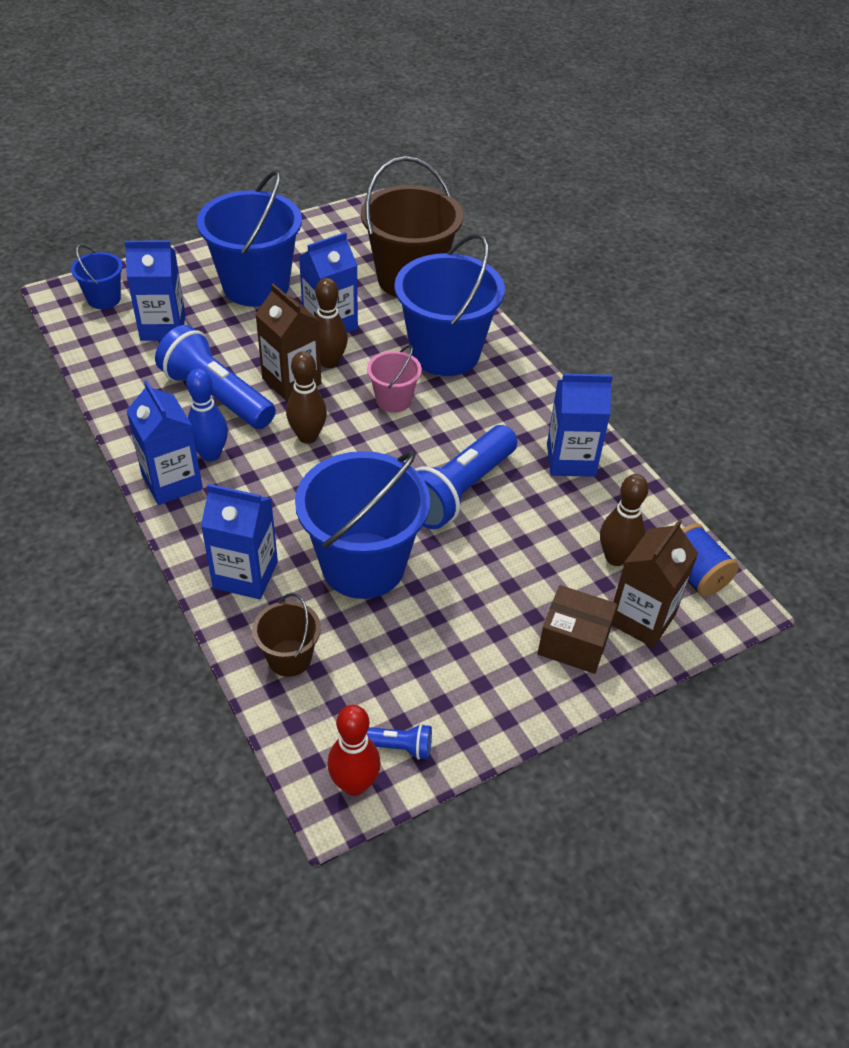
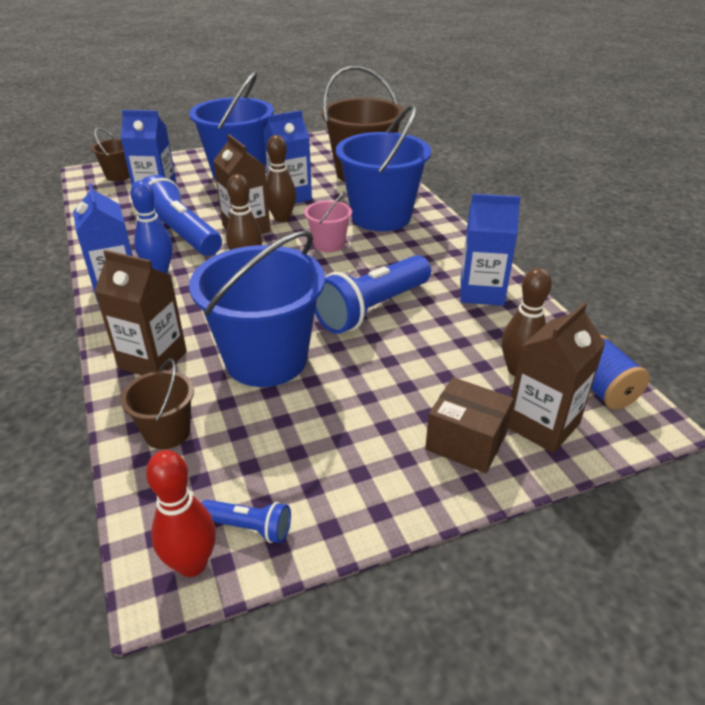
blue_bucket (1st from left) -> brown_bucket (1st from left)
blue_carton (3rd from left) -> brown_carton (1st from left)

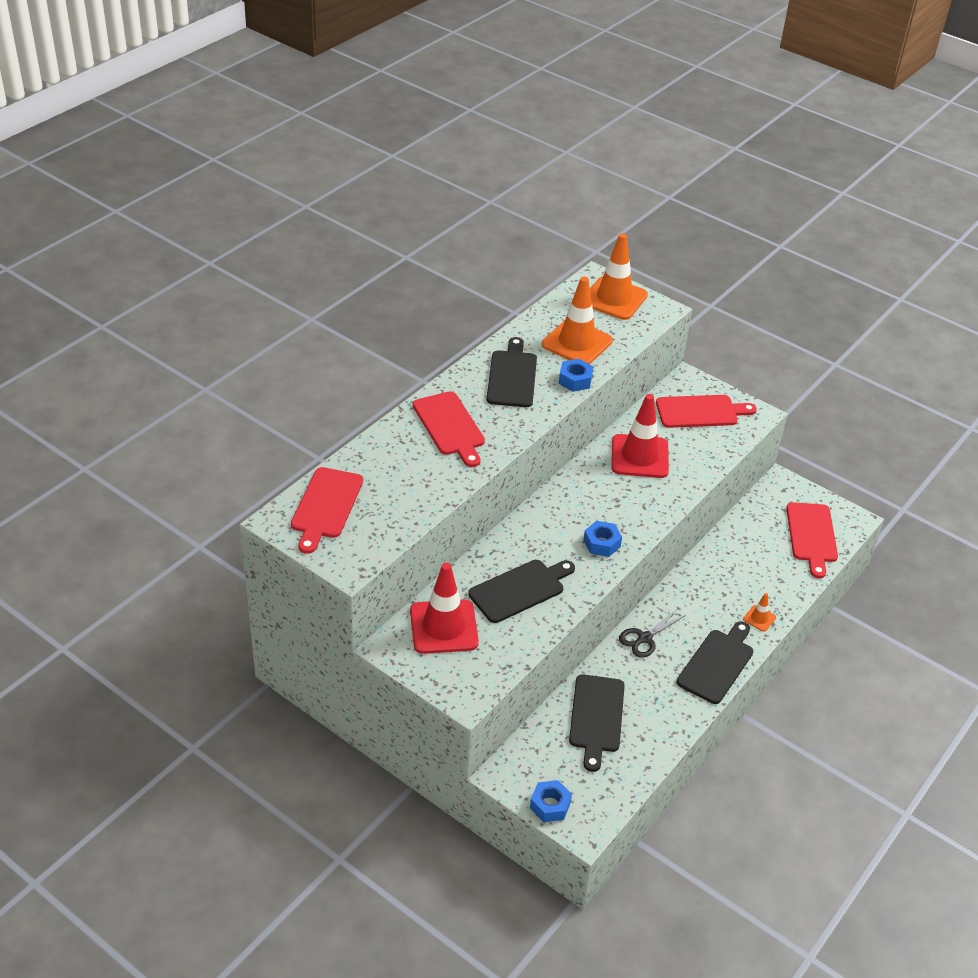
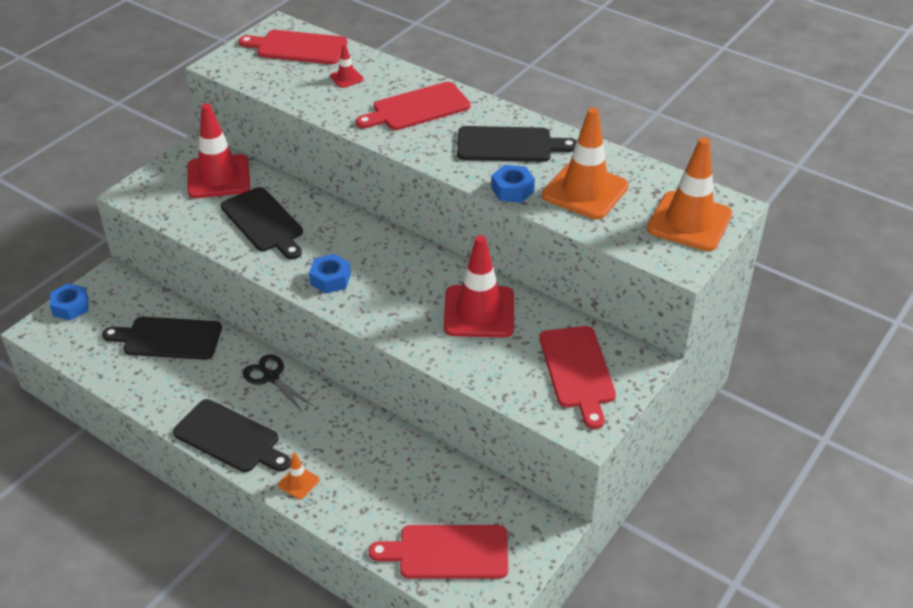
none -> red_traffic_cone (2nd from left)

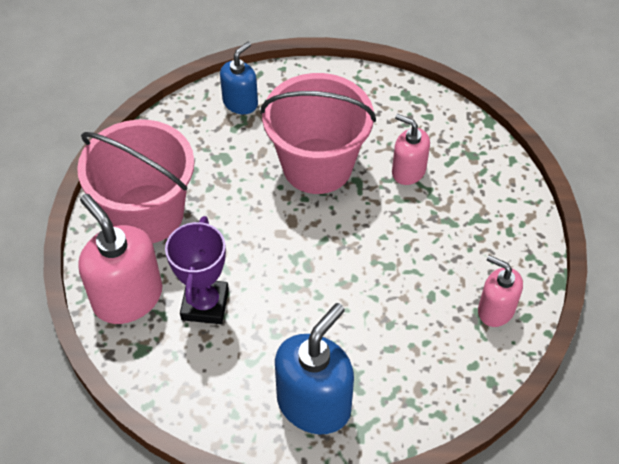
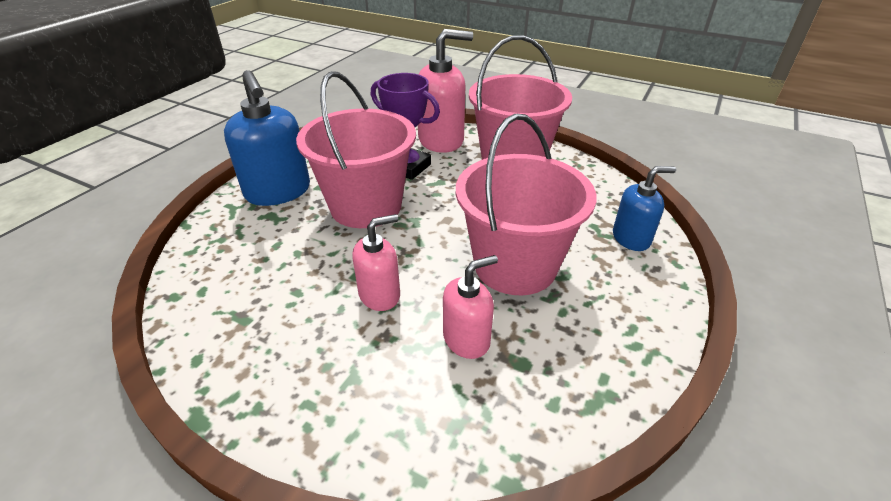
blue_soap_dispenser (1st from left in the first image) -> blue_soap_dispenser (2nd from left), 75 degrees counterclockwise
pink_soap_dispenser (3rd from left in the first image) -> pink_soap_dispenser (1st from left), moved
none -> pink_bucket (1st from left)

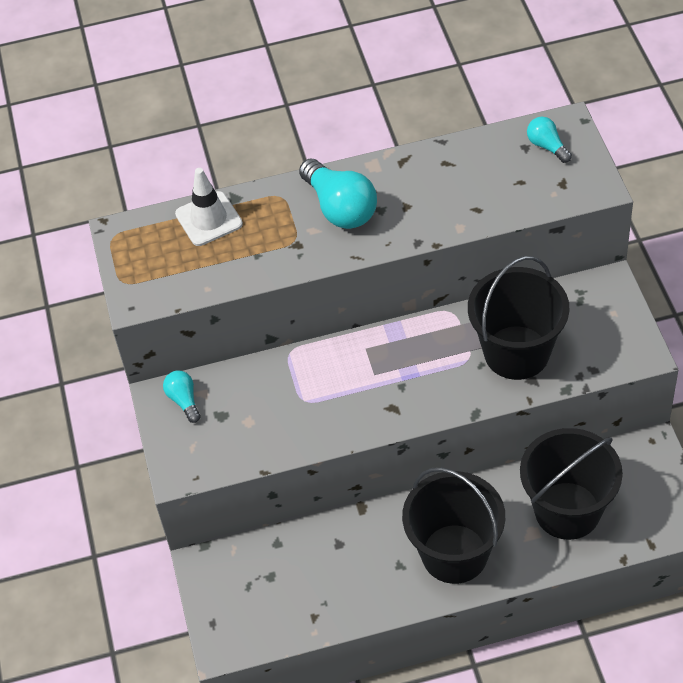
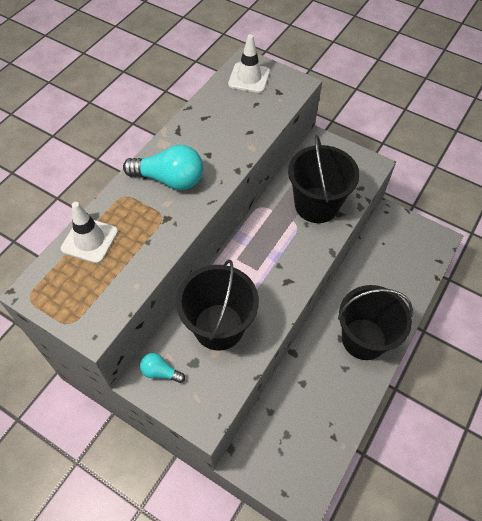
turquoise_light_bulb (3rd from left) -> white_traffic_cone (2nd from left)
black_bucket (3rd from left in the first image) -> black_bucket (1st from left), moved

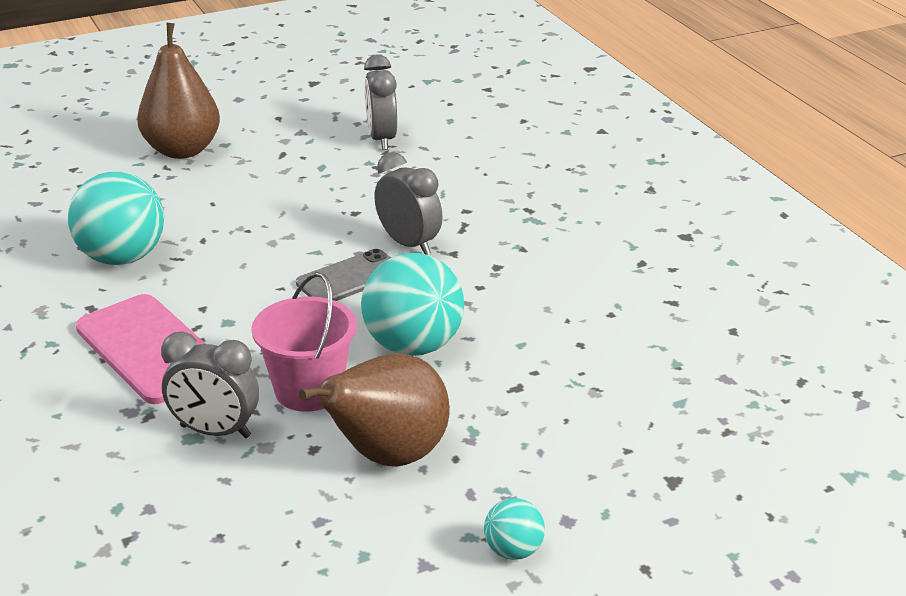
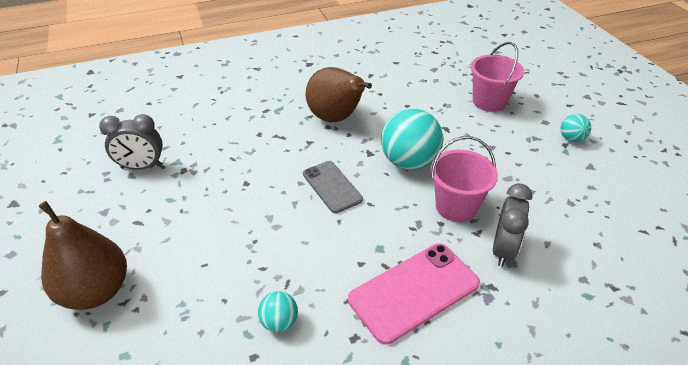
grey_clock (3rd from left) -> none
turquoise_ball (1st from left), x0.49
brown_pear (2nd from left), moved
none -> pink_bucket (2nd from left)

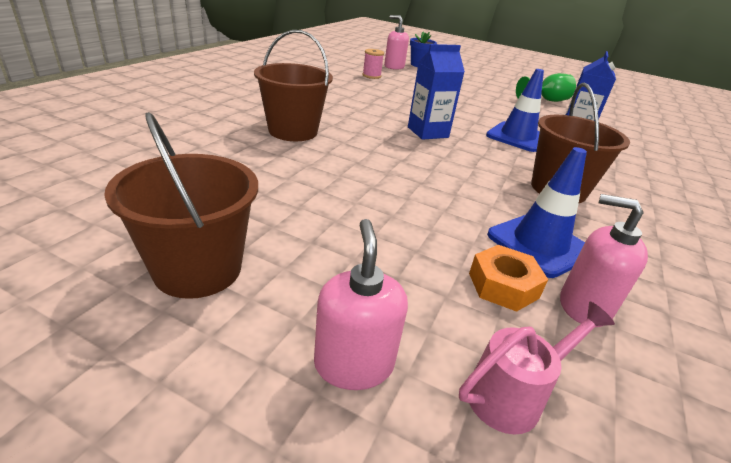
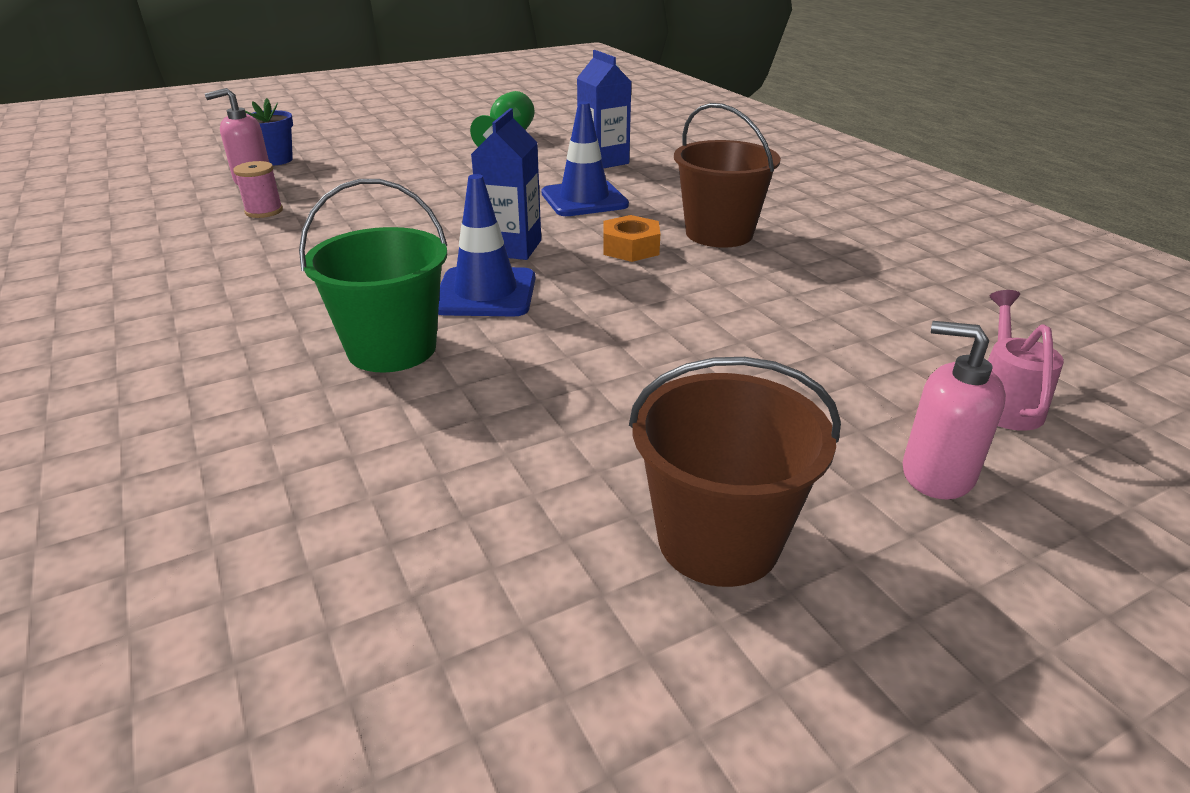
brown_bucket (2nd from left) -> green_bucket
blue_traffic_cone (2nd from left in the first image) -> blue_traffic_cone (1st from left), moved
pink_soap_dispenser (3rd from left) -> none
orange_nut, moved

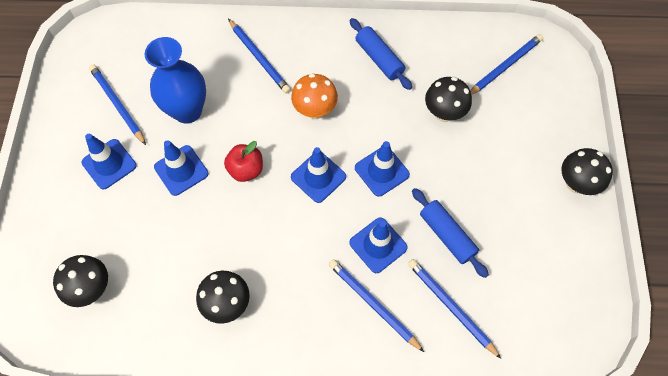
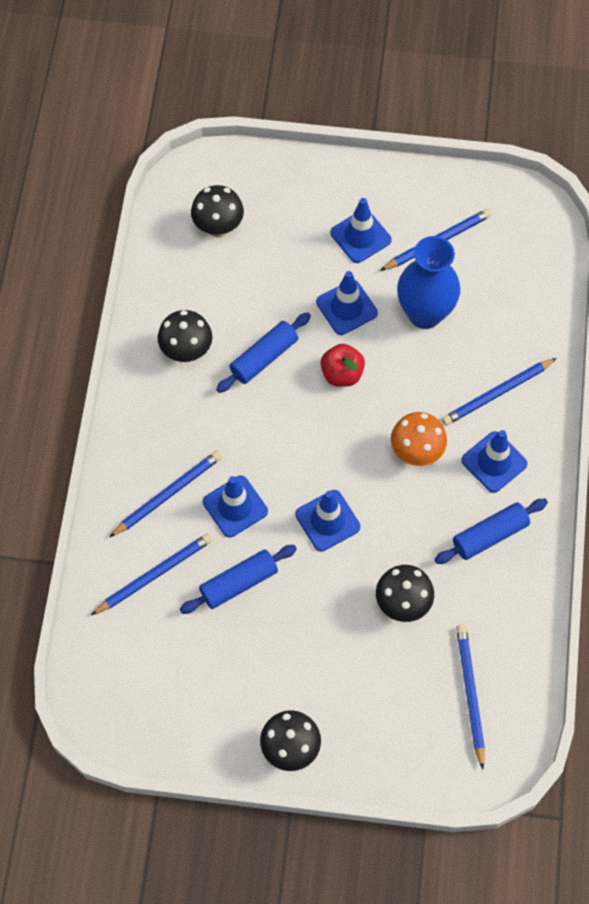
blue_pencil (5th from left in the first image) -> blue_pencil (4th from left), 150 degrees counterclockwise
blue_traffic_cone (3rd from left in the first image) -> blue_traffic_cone (5th from left), moved
none -> blue_rolling_pin (2nd from left)

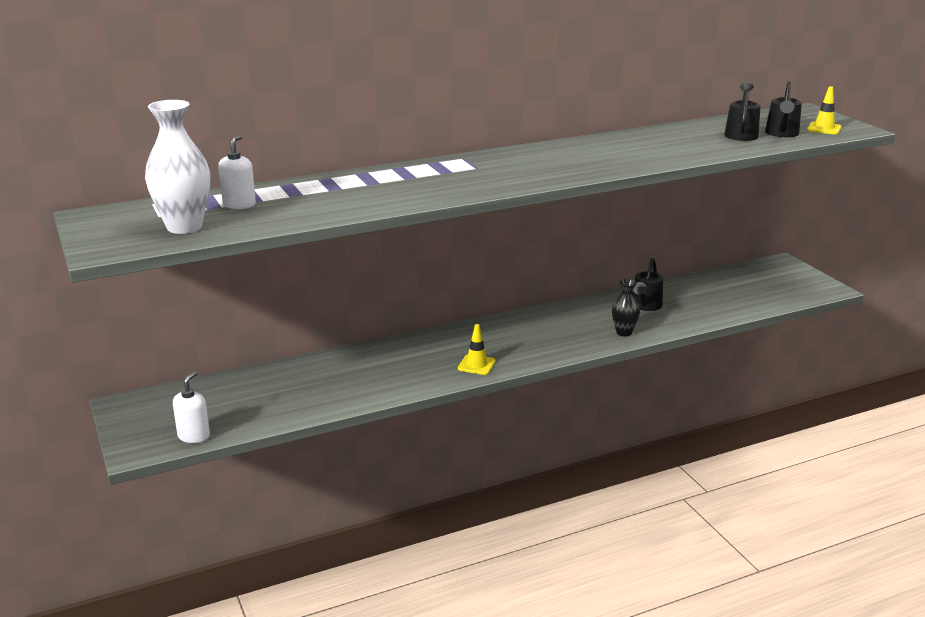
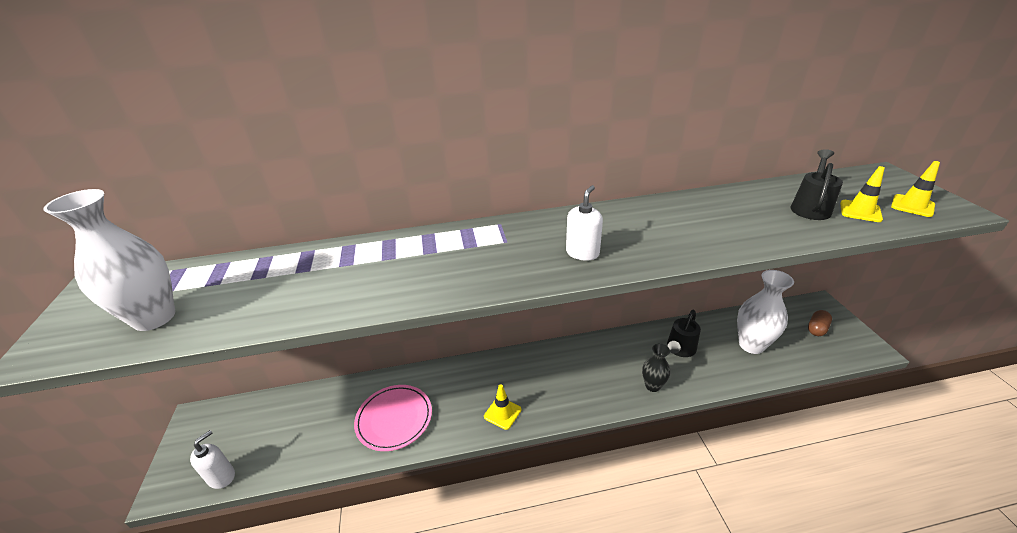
black_watering_can (3rd from left) -> yellow_traffic_cone (2nd from left)
white_soap_dispenser (2nd from left), moved
none -> white_vase (2nd from left)
none -> brown_capsule
none -> pink_plate

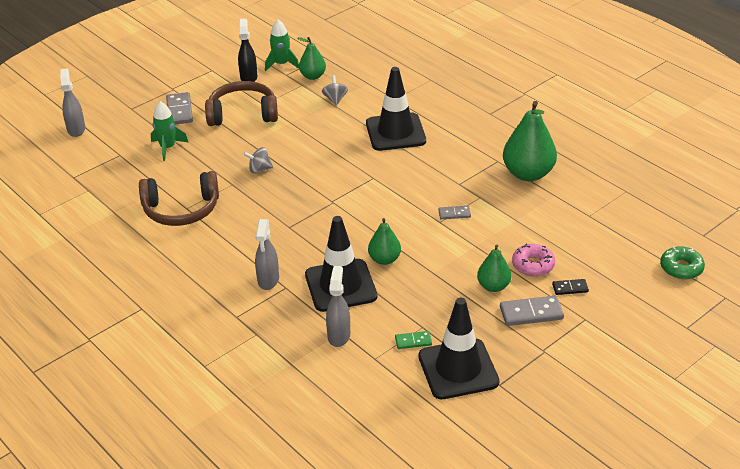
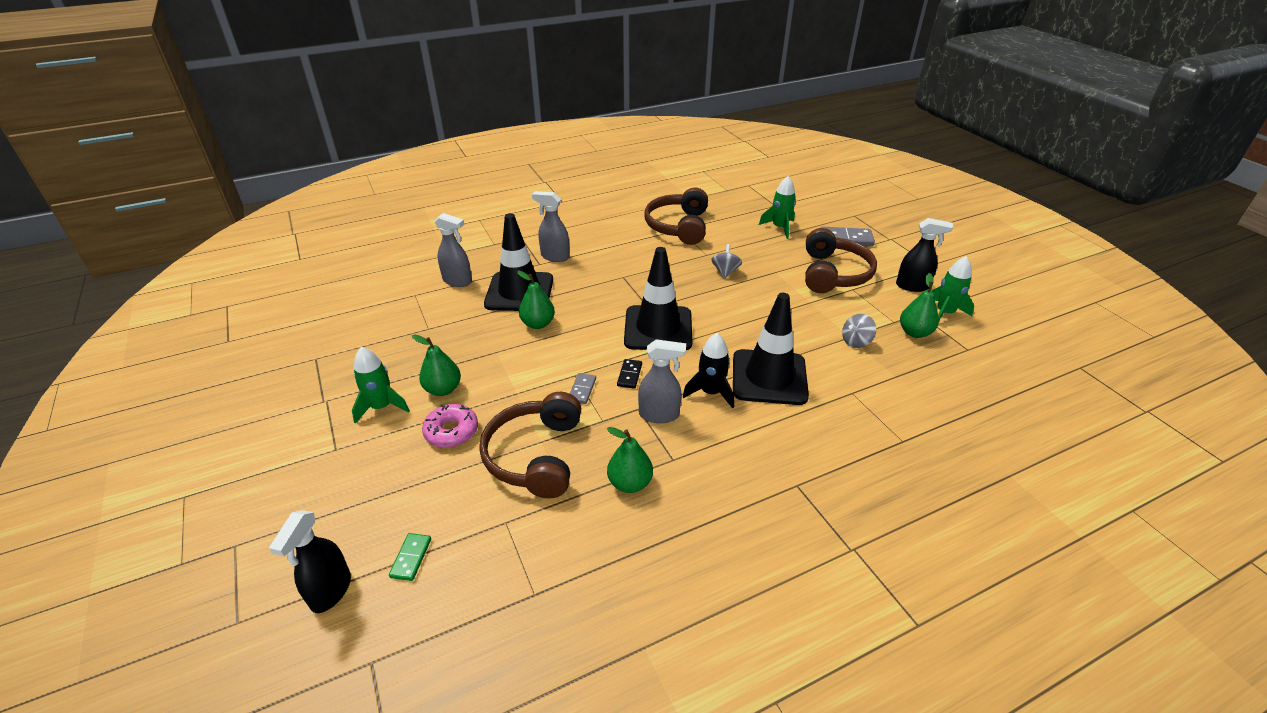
grey_spray_bottle (1st from left in the first image) -> grey_spray_bottle (3rd from left), moved
grey_spinning_top (2nd from left), 135 degrees clockwise
green_pear (4th from left in the first image) -> green_pear (3rd from left), x0.57
green_donut -> black_spray_bottle (1st from left)
black_domino, moved
grey_domino (3rd from left) -> green_rocket (1st from left)
black_traffic_cone (3rd from left in the first image) -> black_traffic_cone (2nd from left), moved
green_domino, moved
none -> black_rocket
none -> brown_headphones (1st from left)

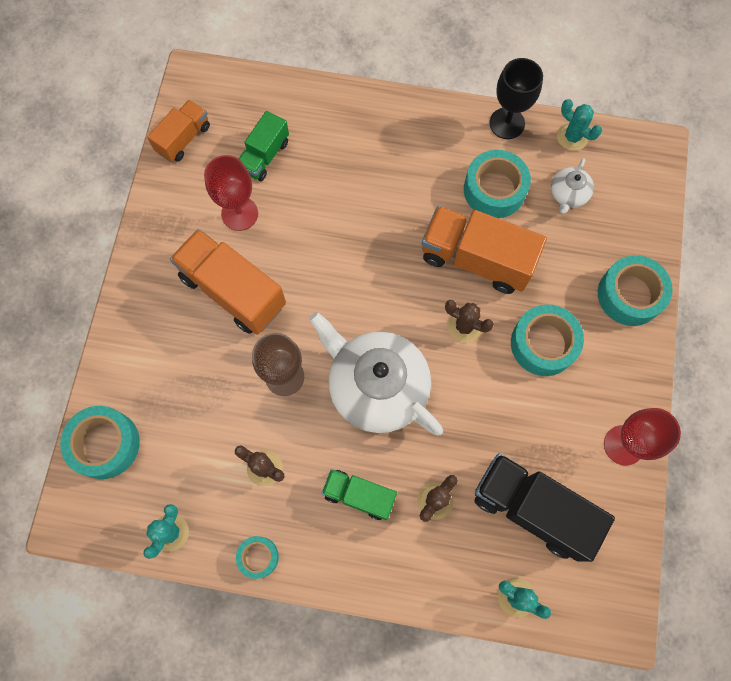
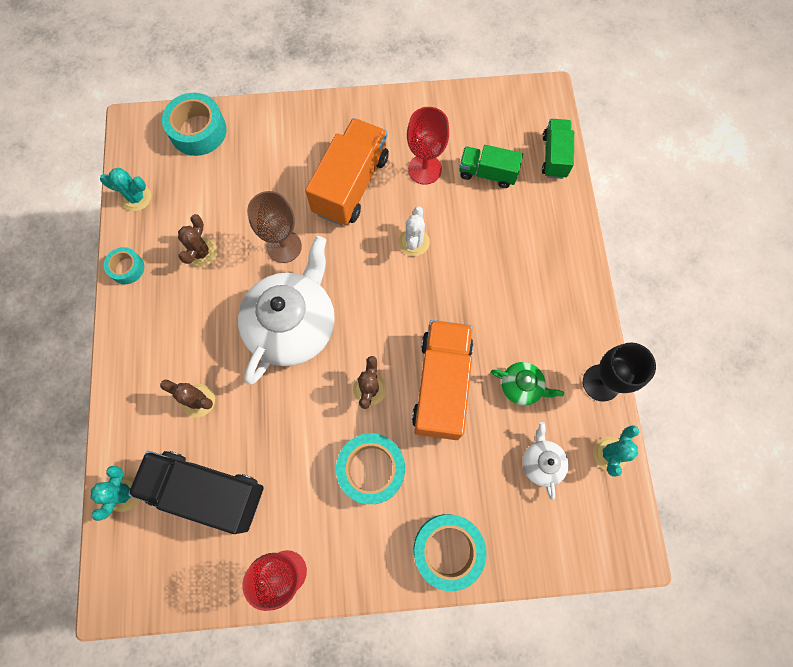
orange_truck (1st from left) -> none
turquoise_tape (3rd from left) -> green_teapot
white_teapot (2nd from left), 75 degrees clockwise
black_truck, 90 degrees counterclockwise
green_truck (2nd from left), moved
none -> white_cactus

